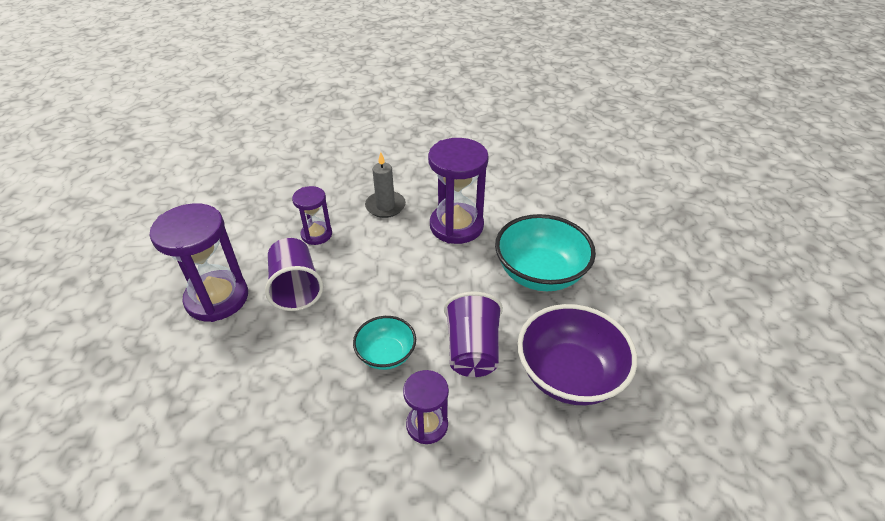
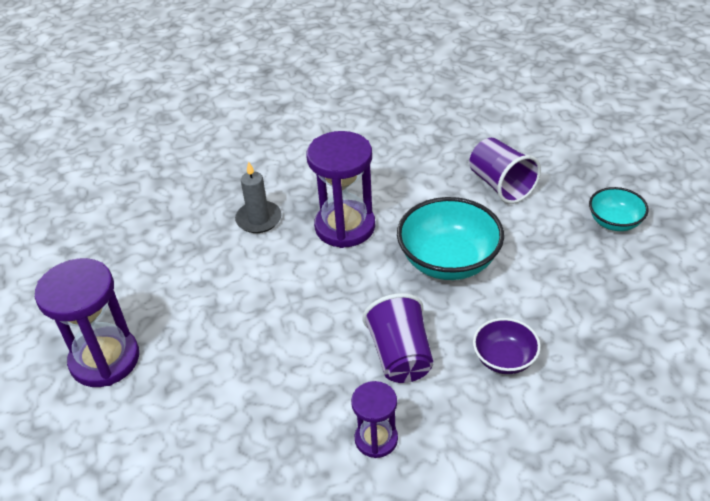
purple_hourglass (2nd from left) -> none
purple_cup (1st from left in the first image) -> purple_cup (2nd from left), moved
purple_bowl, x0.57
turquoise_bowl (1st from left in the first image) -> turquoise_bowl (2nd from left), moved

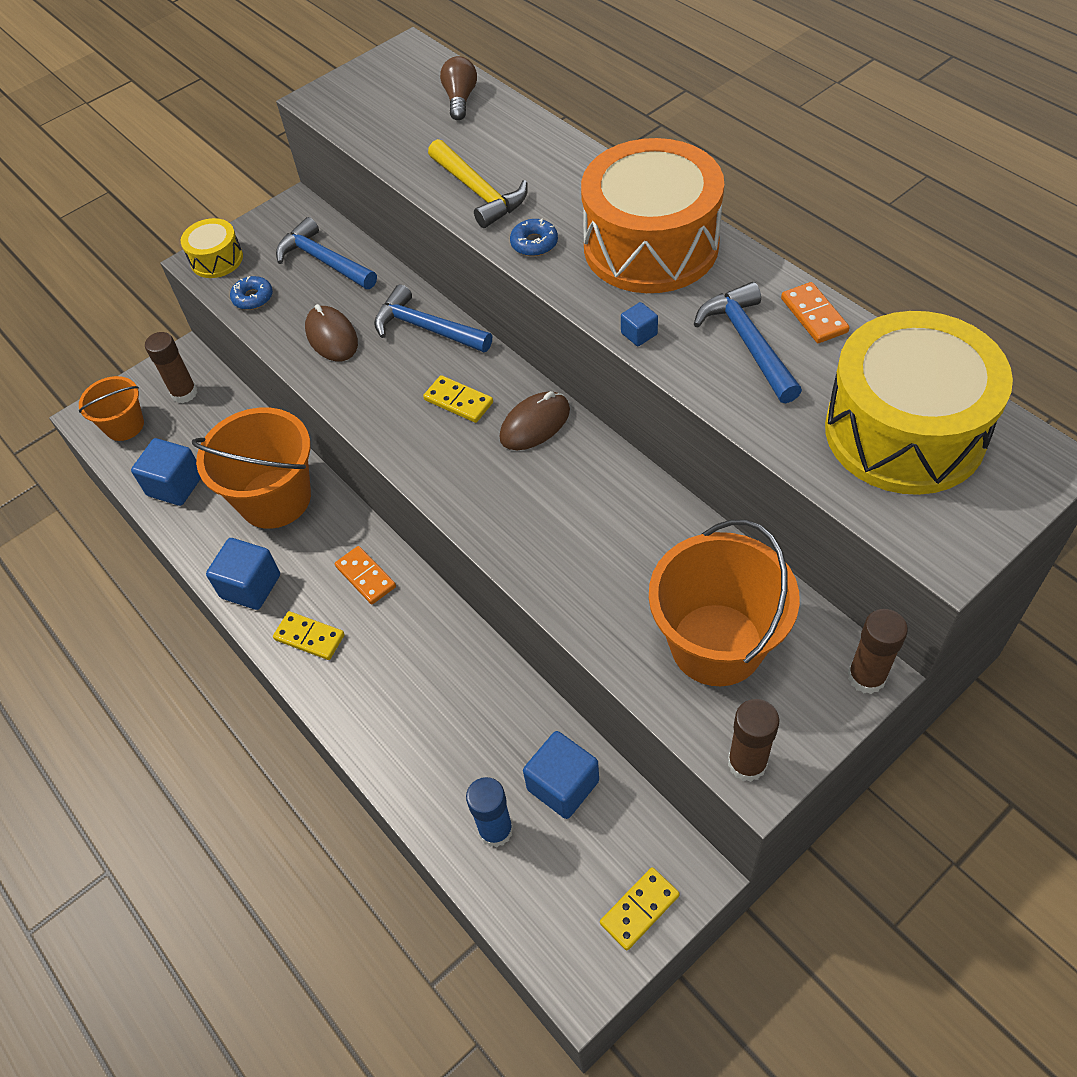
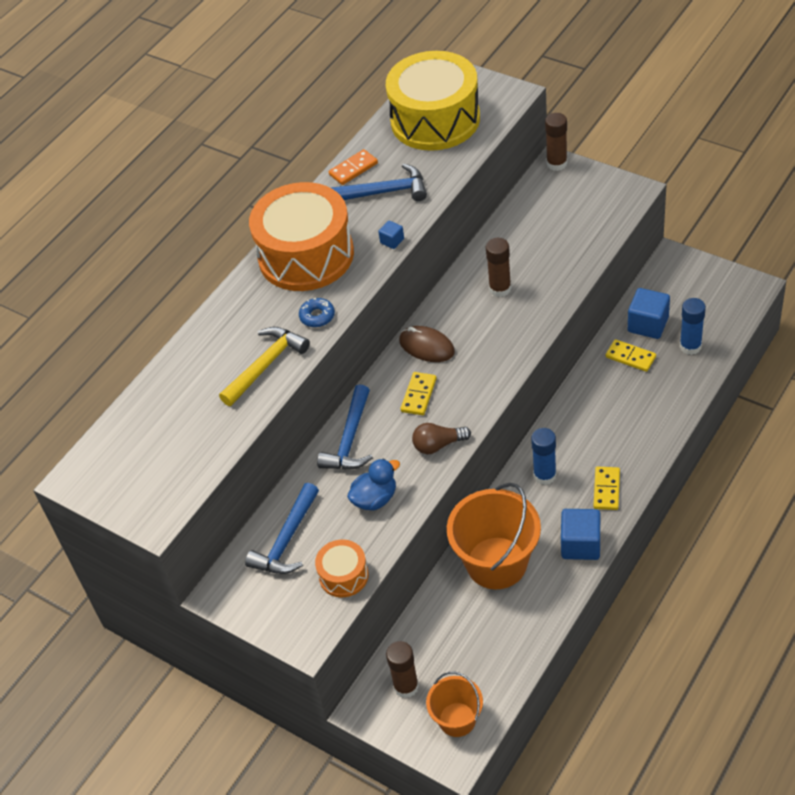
brown_light_bulb, moved
yellow_drum (1st from left) -> none
blue_donut (1st from left) -> orange_drum (2nd from left)
blue_hammer (3rd from left), 150 degrees counterclockwise
brown_mouse (1st from left) -> blue_duck
blue_cube (1st from left) -> none
orange_bucket (3rd from left) -> none
orange_domino (1st from left) -> blue_glue_stick (1st from left)
brown_glue_stick (2nd from left), moved
yellow_domino (3rd from left), moved

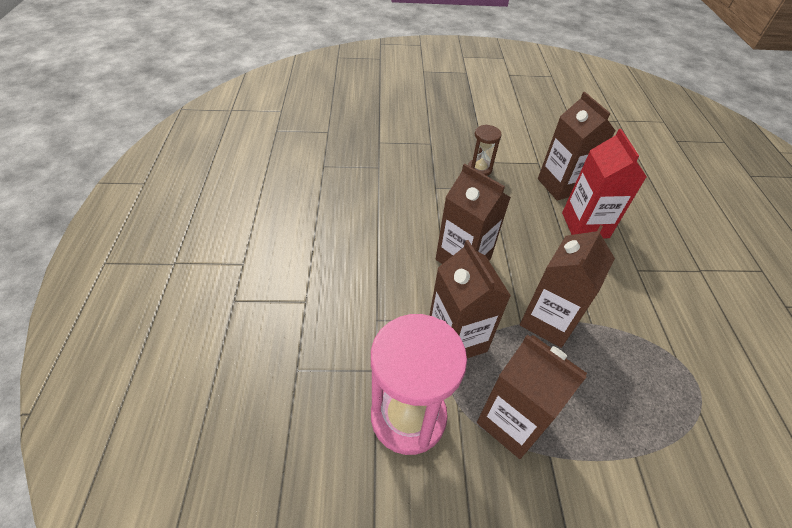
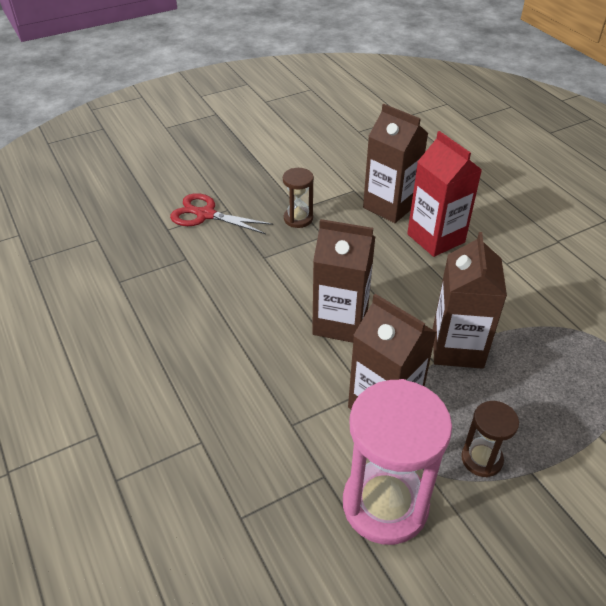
brown_carton (3rd from left) -> brown_hourglass (2nd from left)
none -> red_scissors

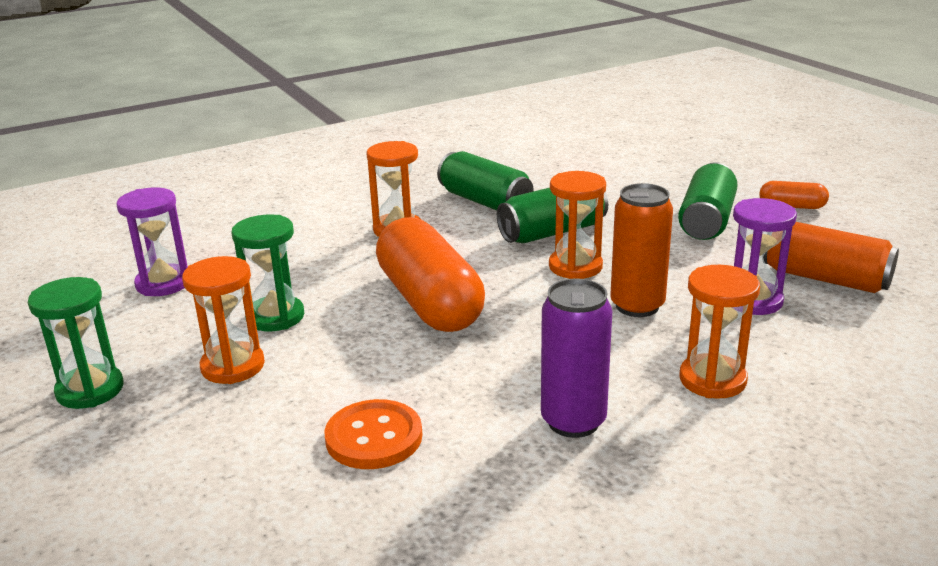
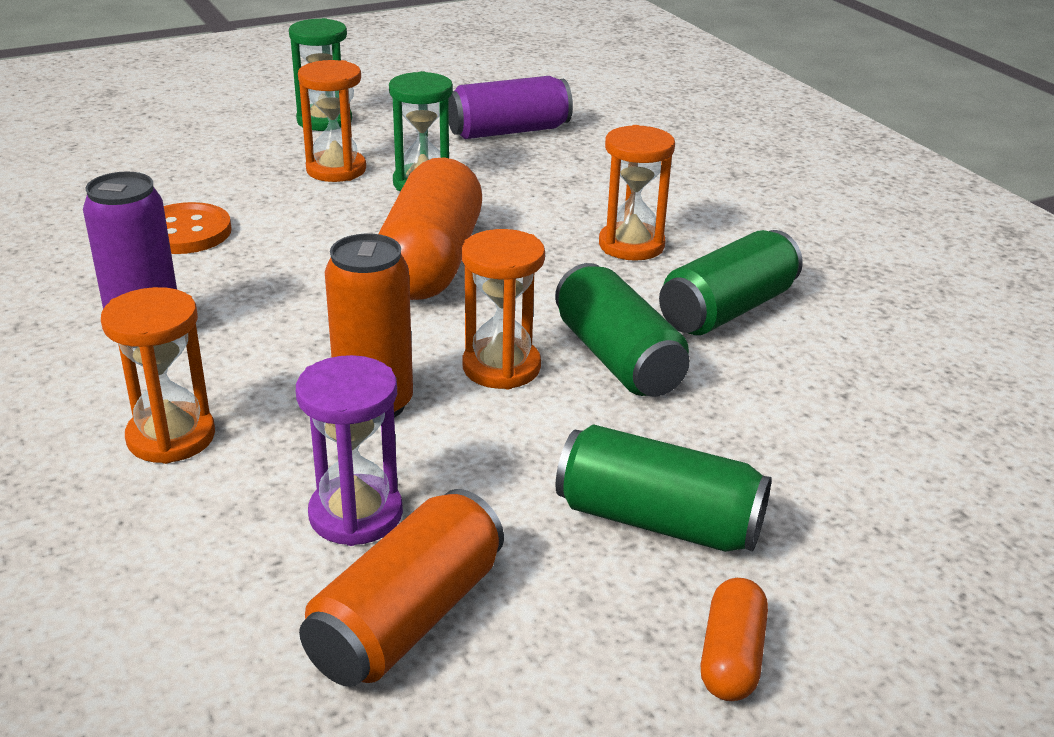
purple_hourglass (1st from left) -> purple_can (2nd from left)
orange_capsule (1st from left), 60 degrees counterclockwise

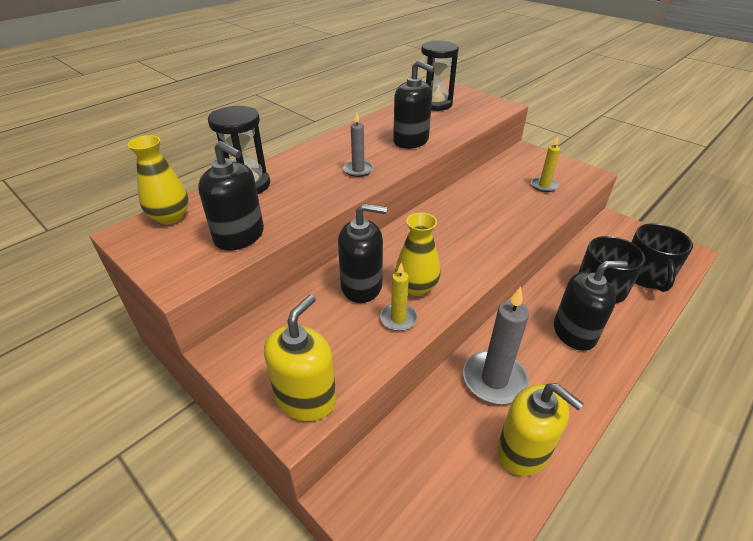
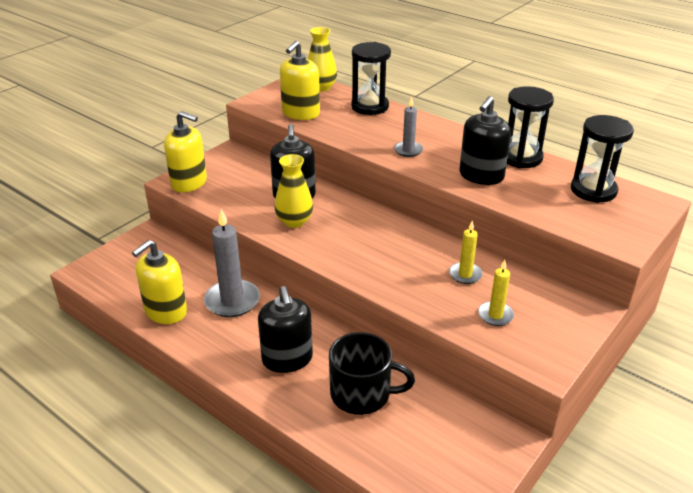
black_soap_dispenser (1st from left) -> yellow_soap_dispenser (3rd from left)
black_mug (2nd from left) -> none
yellow_candle (1st from left), moved
none -> black_hourglass (2nd from left)

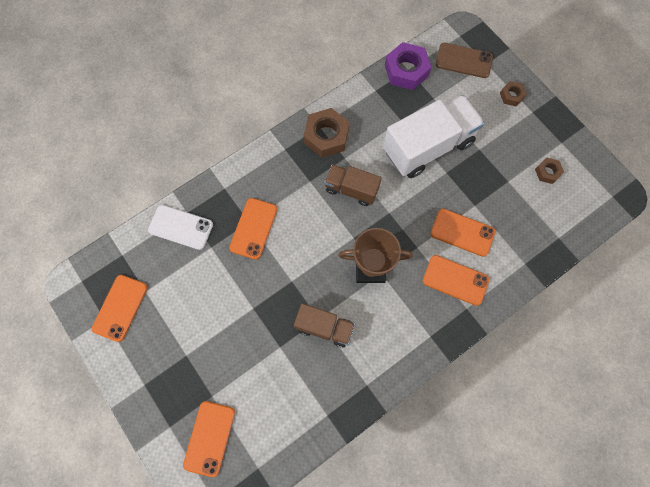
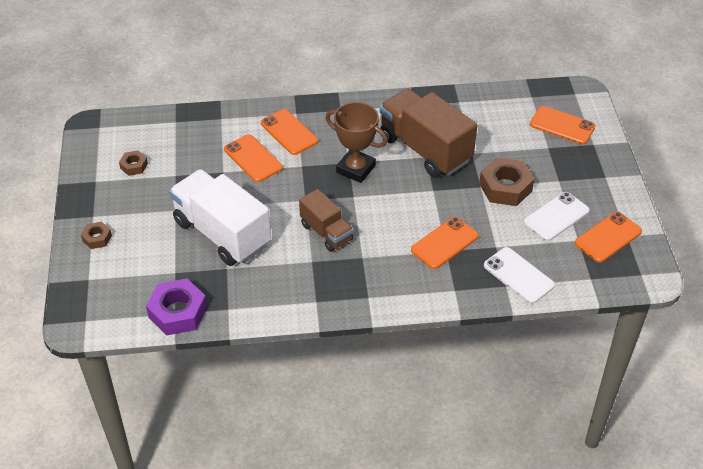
brown_phone -> none
white_truck, 45 degrees clockwise
brown_nut (1st from left in the first image) -> brown_nut (3rd from left), moved
brown_truck (1st from left in the first image) -> brown_truck (2nd from left), x1.79
orange_phone (2nd from left in the first image) -> orange_phone (4th from left), 75 degrees clockwise
none -> white_phone (2nd from left)

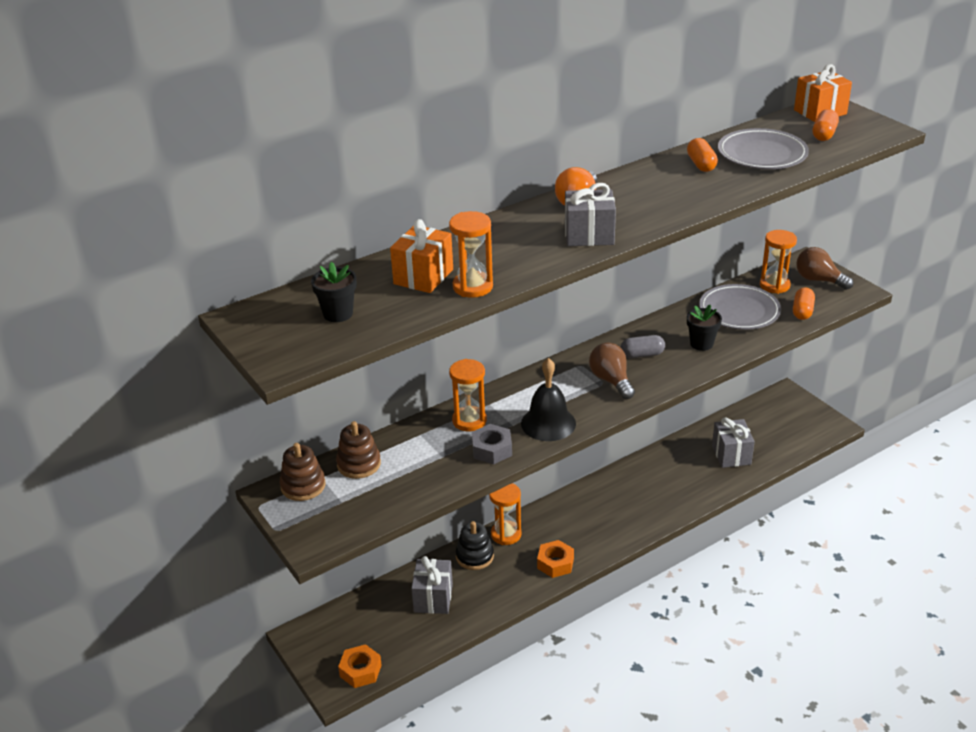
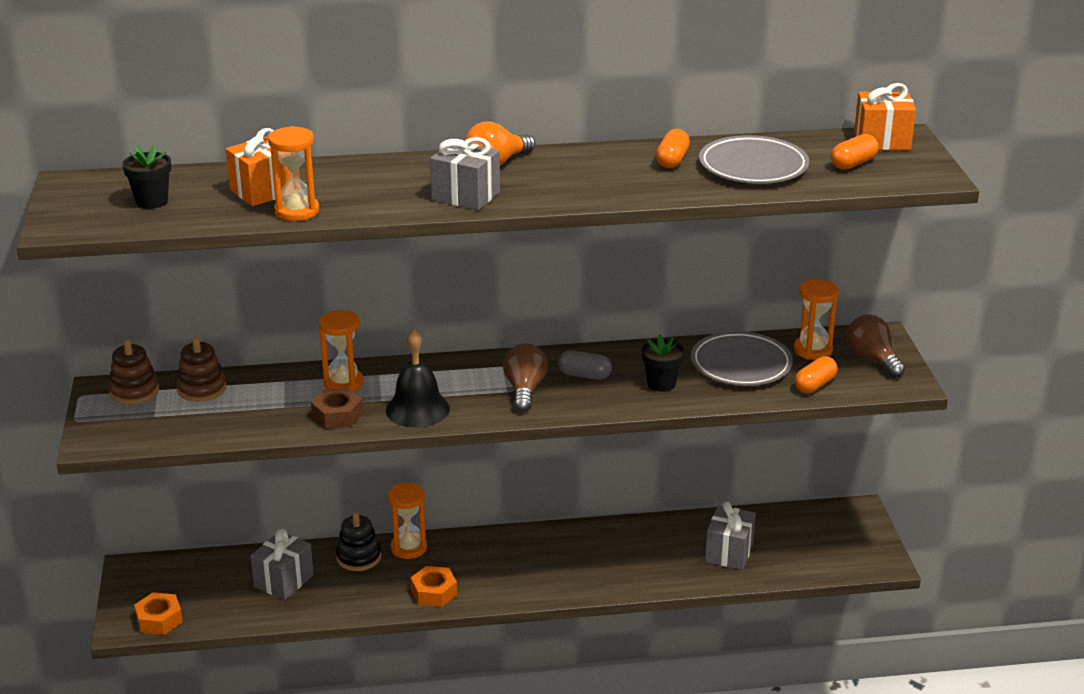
grey_nut -> brown_nut

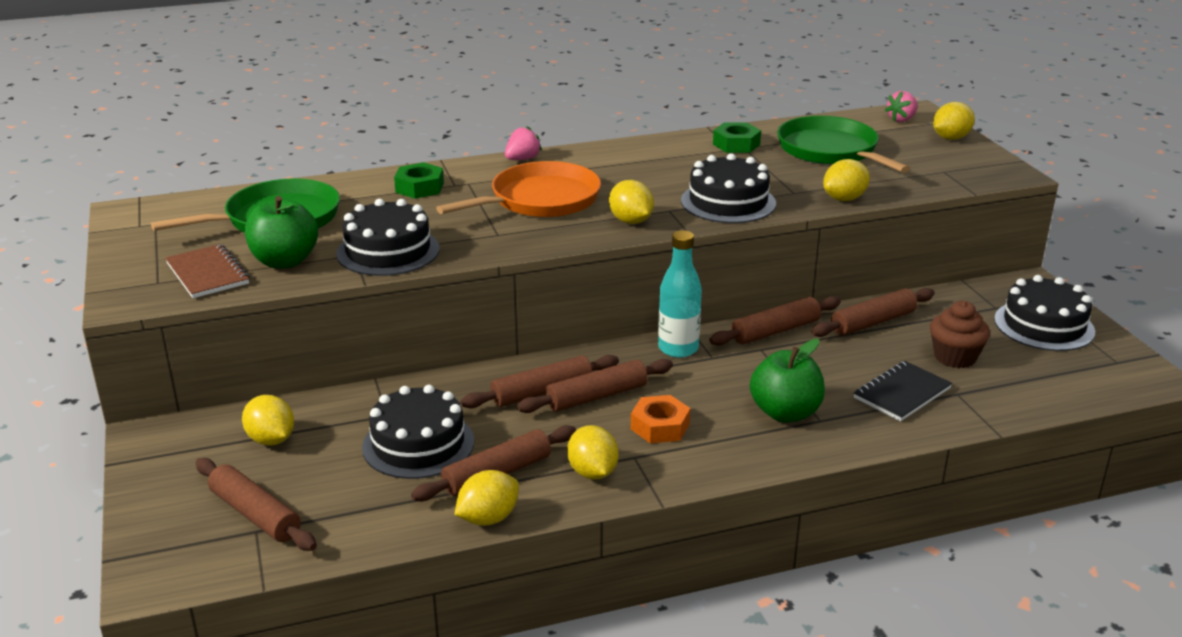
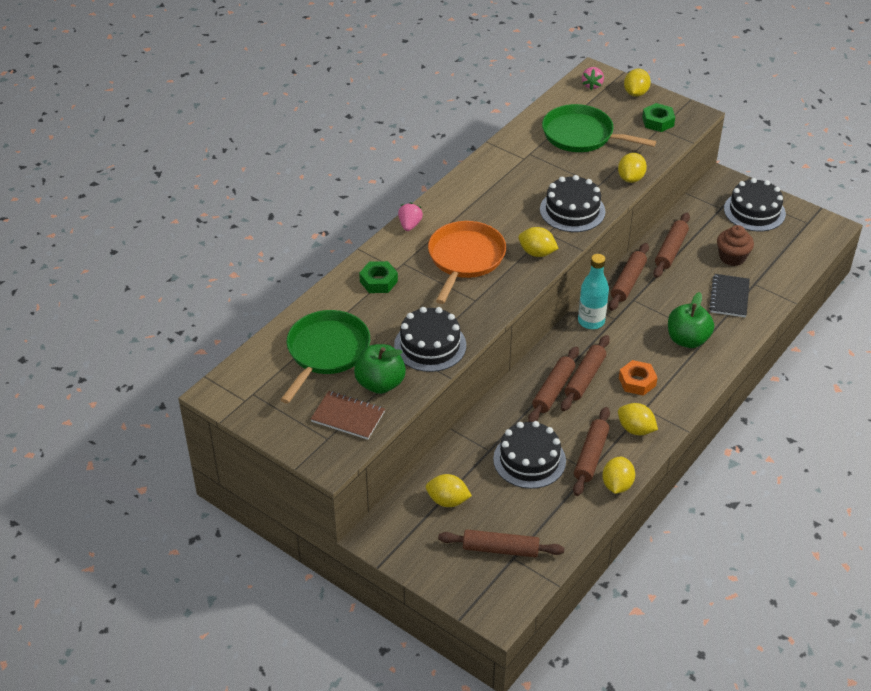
green_nut (2nd from left), moved

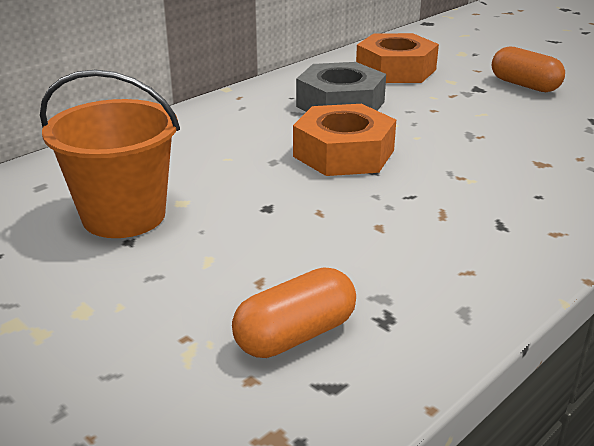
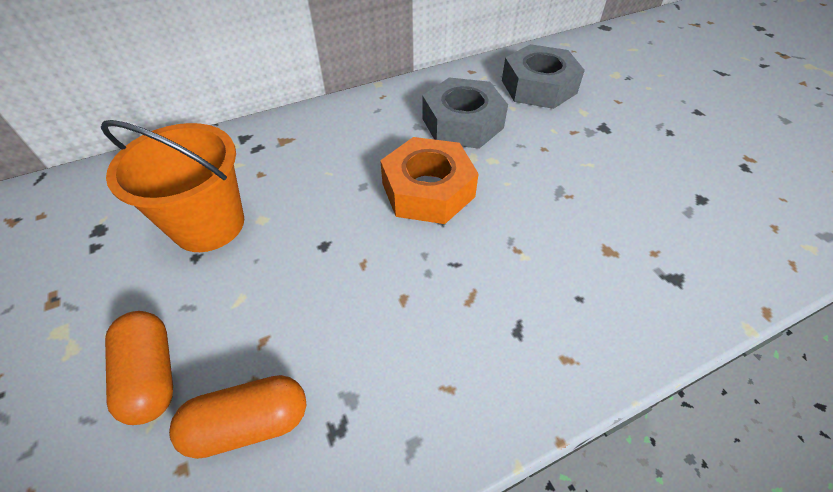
orange_nut (2nd from left) -> grey_nut (2nd from left)
orange_capsule (2nd from left in the first image) -> orange_capsule (1st from left), moved

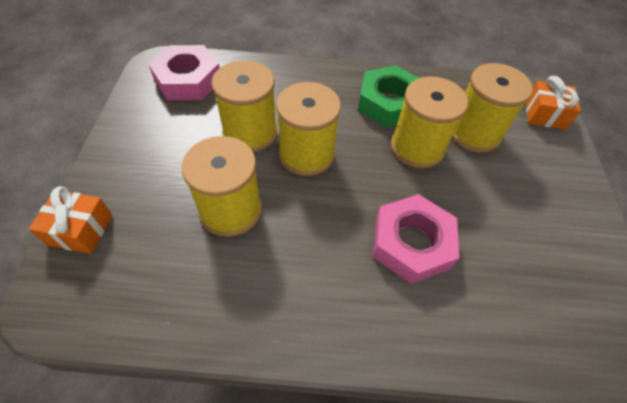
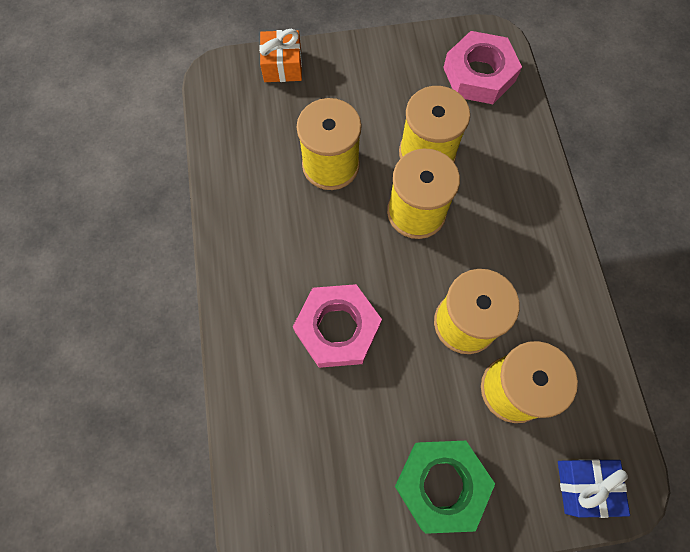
green_nut, moved
orange_gift (2nd from left) -> blue_gift

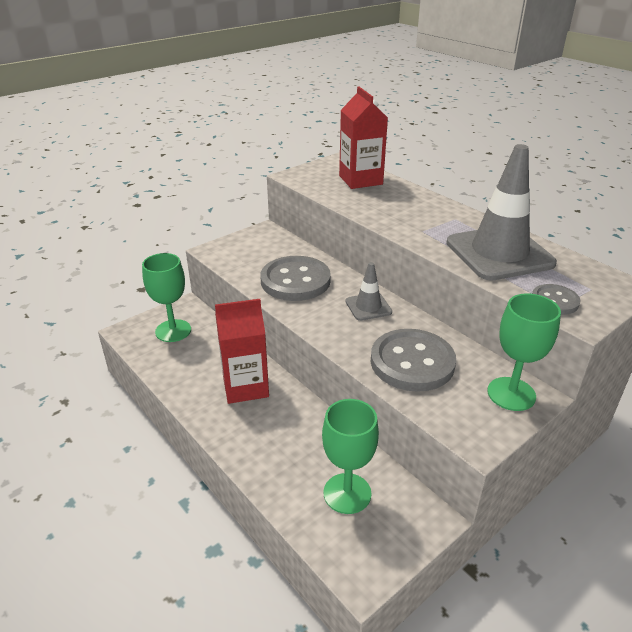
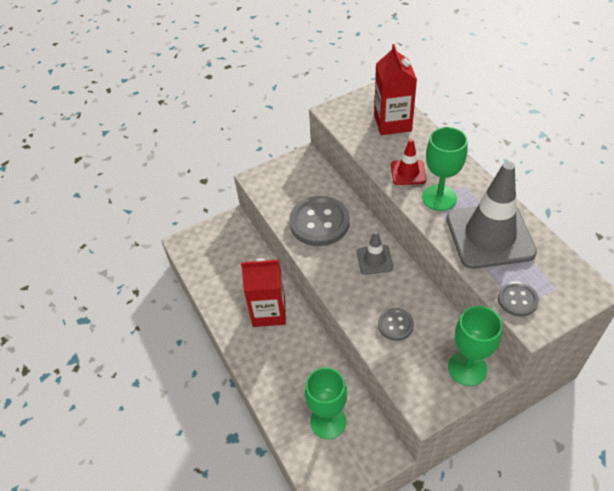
green_goblet (1st from left in the first image) -> green_goblet (2nd from left), moved
grey_button (2nd from left), x0.52
none -> red_traffic_cone

